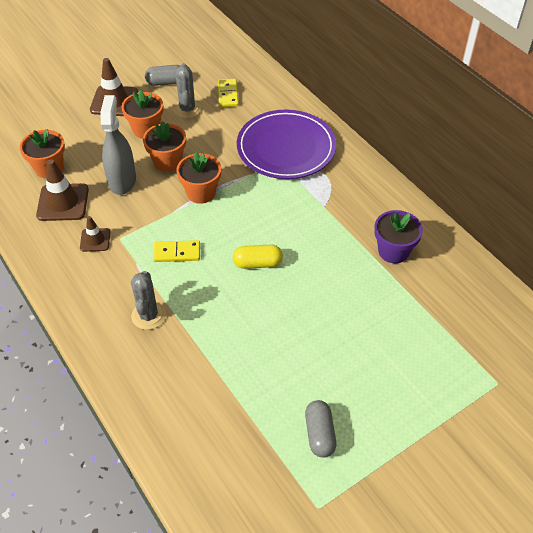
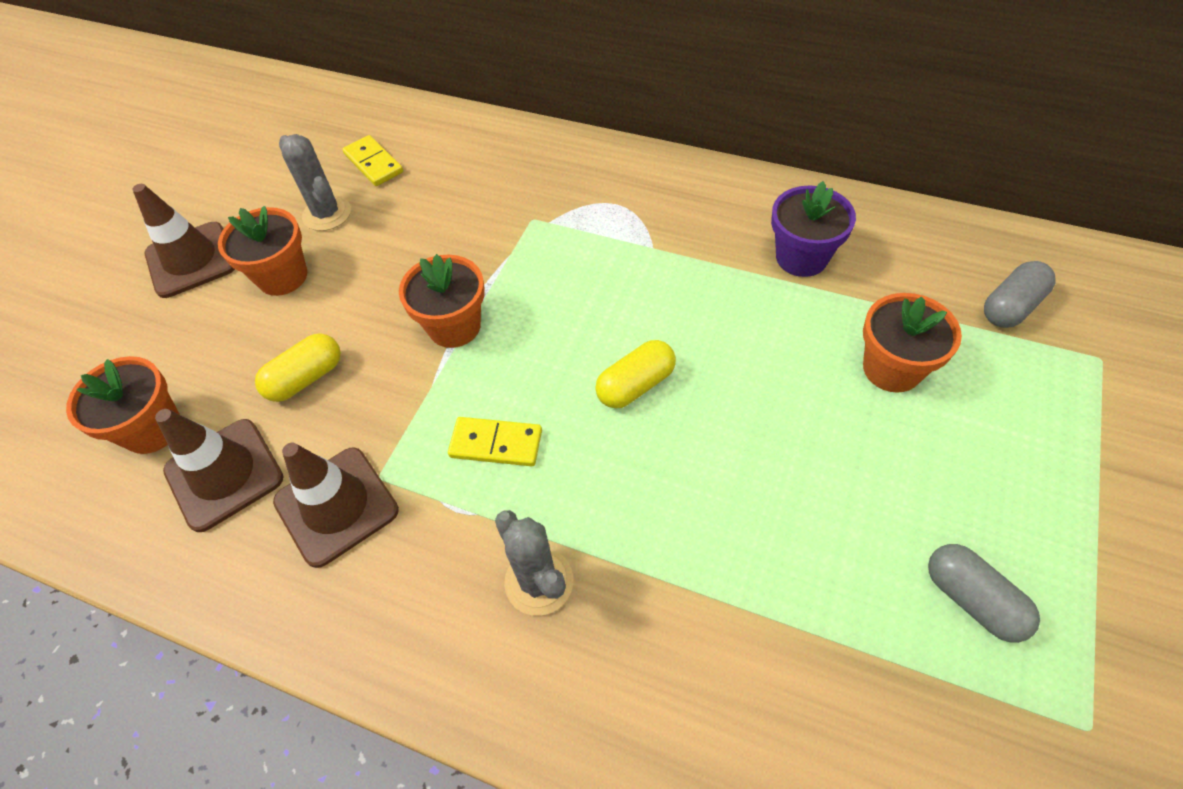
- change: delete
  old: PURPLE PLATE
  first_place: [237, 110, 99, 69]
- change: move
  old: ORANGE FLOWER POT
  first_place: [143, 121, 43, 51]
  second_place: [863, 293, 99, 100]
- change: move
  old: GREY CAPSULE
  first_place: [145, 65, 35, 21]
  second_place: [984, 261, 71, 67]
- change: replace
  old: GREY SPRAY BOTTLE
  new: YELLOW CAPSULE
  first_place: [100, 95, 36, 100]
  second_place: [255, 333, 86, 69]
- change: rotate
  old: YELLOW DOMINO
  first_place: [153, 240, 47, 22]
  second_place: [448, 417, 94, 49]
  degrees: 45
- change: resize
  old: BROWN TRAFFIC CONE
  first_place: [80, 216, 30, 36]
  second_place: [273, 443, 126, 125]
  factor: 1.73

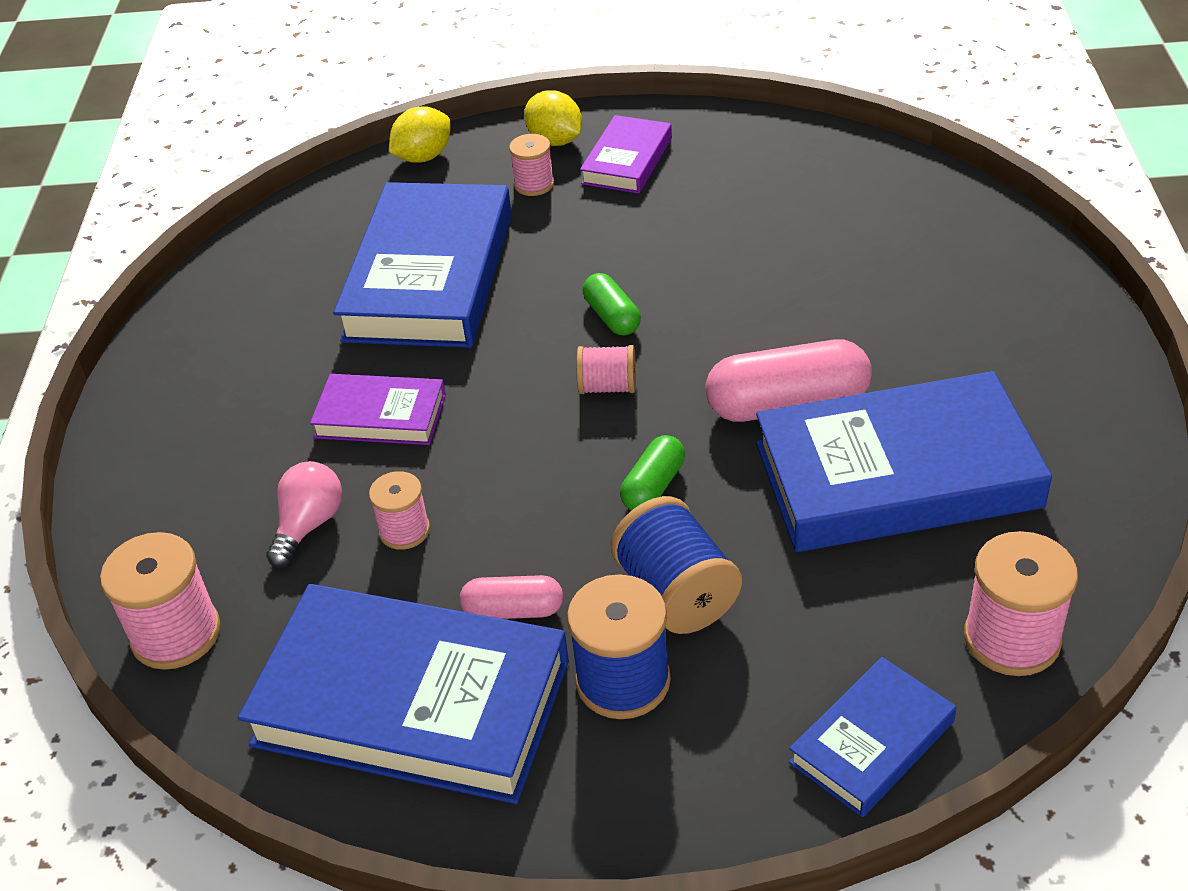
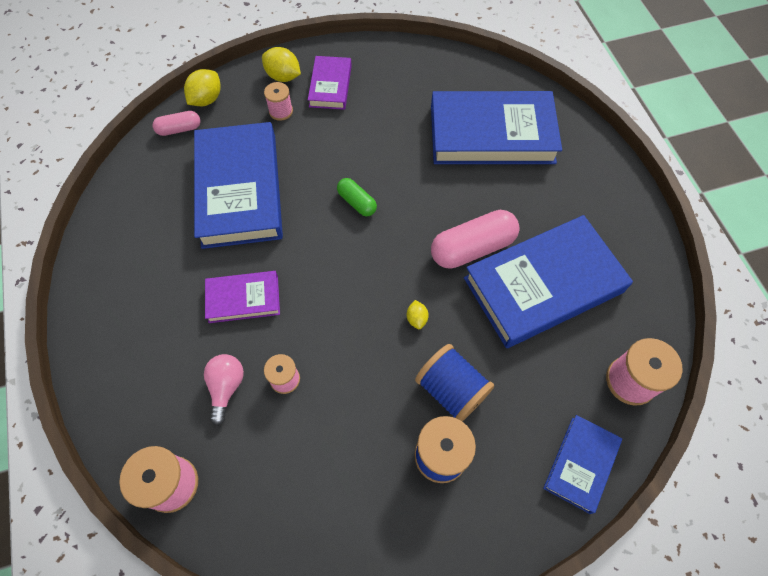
- change: delete
  old: PINK SPOOL
  first_place: [576, 345, 60, 49]
- change: move
  old: BLUE BOOK
  first_place: [238, 584, 331, 220]
  second_place: [431, 91, 131, 73]
- change: move
  old: PINK CAPSULE
  first_place: [460, 575, 103, 44]
  second_place: [152, 111, 49, 25]
- change: replace
  old: GREEN CAPSULE
  new: YELLOW LEMON
  first_place: [620, 435, 65, 75]
  second_place: [407, 300, 22, 29]

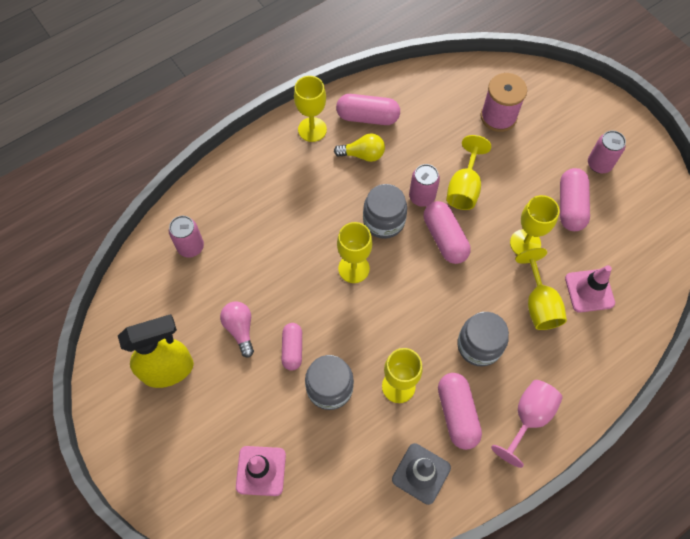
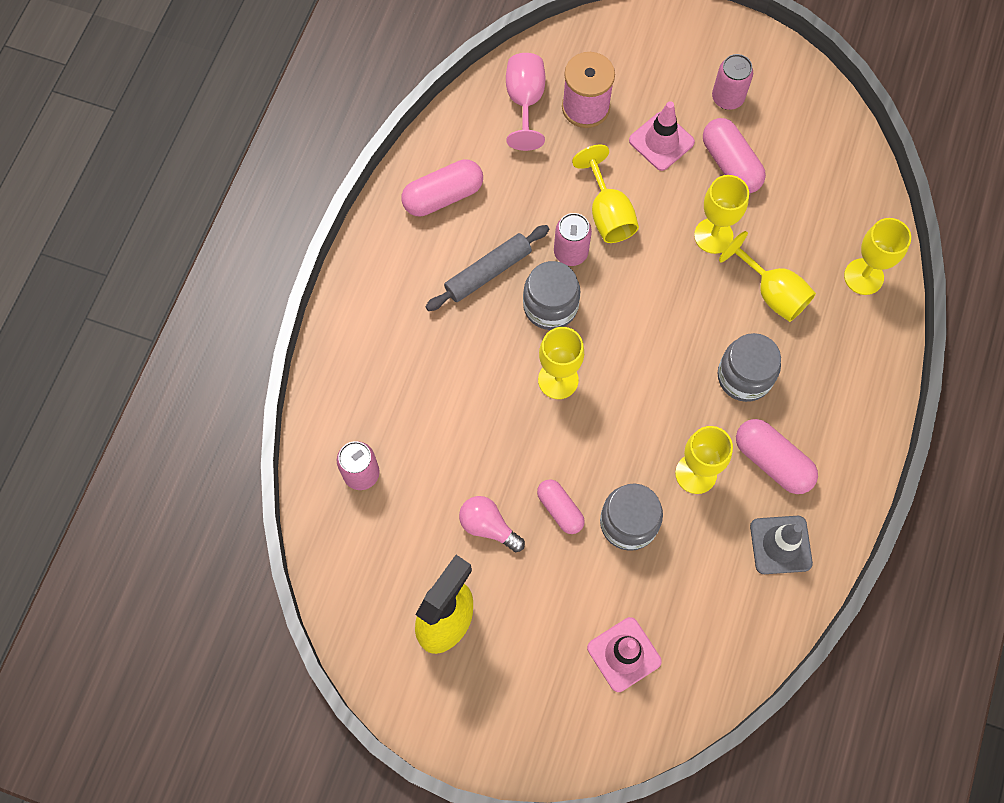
- change: delete
  old: YELLOW LIGHT BULB
  first_place: [334, 134, 51, 28]
- change: delete
  old: PINK CAPSULE
  first_place: [424, 201, 46, 63]
- change: insert
  new: GREY ROLLING PIN
  second_place: [426, 225, 123, 86]
- change: move
  old: YELLOW GOBLET
  first_place: [294, 76, 33, 66]
  second_place: [844, 218, 67, 77]
- change: move
  old: PINK GOBLET
  first_place: [491, 380, 72, 88]
  second_place: [506, 53, 39, 98]
- change: move
  old: PINK TRAFFIC CONE
  first_place: [565, 265, 50, 48]
  second_place: [629, 101, 66, 70]

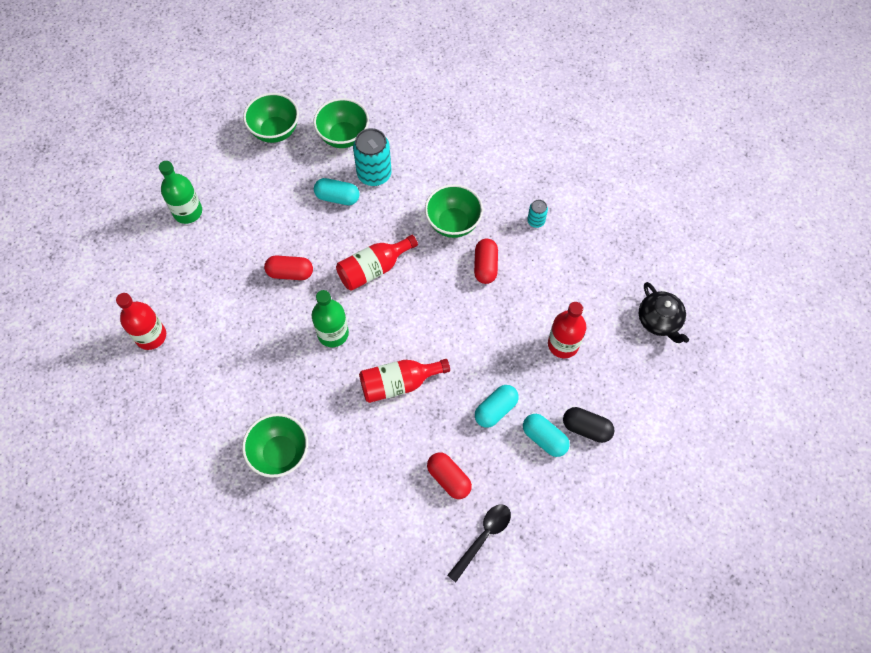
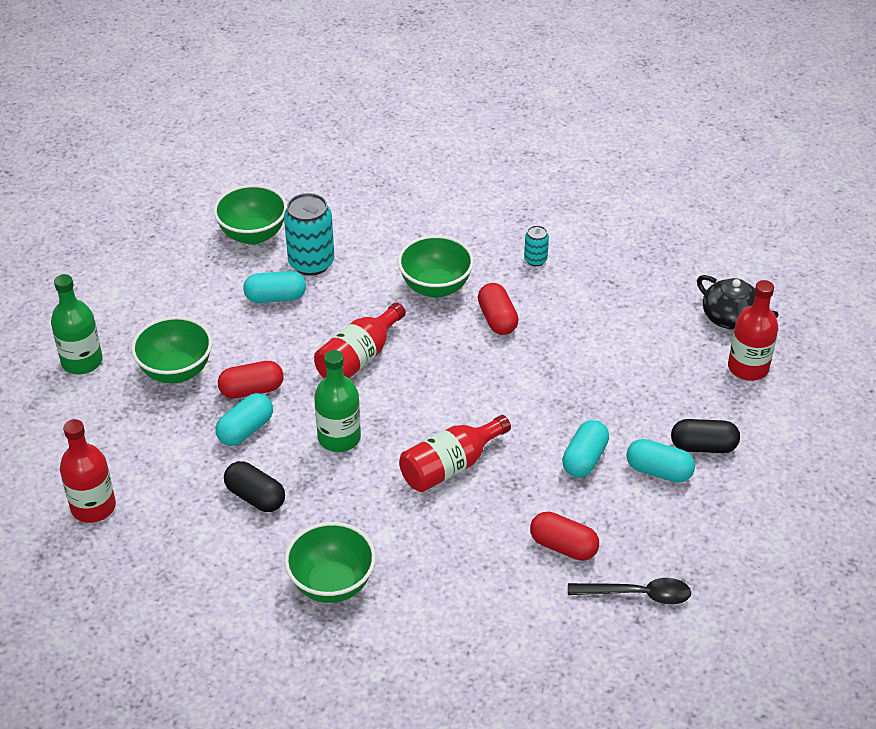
- change: insert
  new: TURQUOISE CAPSULE
  second_place: [216, 393, 57, 53]
- change: insert
  new: BLACK CAPSULE
  second_place: [224, 461, 61, 51]
- change: move
  old: GREEN BOWL
  first_place: [243, 93, 56, 50]
  second_place: [131, 316, 81, 68]
- change: move
  old: RED BOTTLE
  first_place: [548, 302, 38, 56]
  second_place: [728, 280, 50, 101]
- change: rotate
  old: BLACK SPOON
  first_place: [447, 504, 64, 79]
  second_place: [568, 578, 123, 27]
  degrees: 75

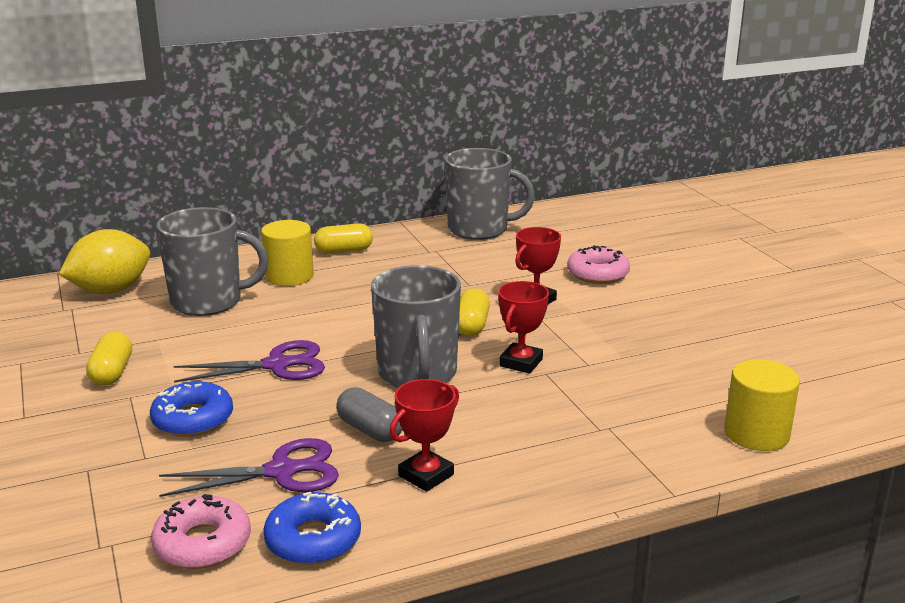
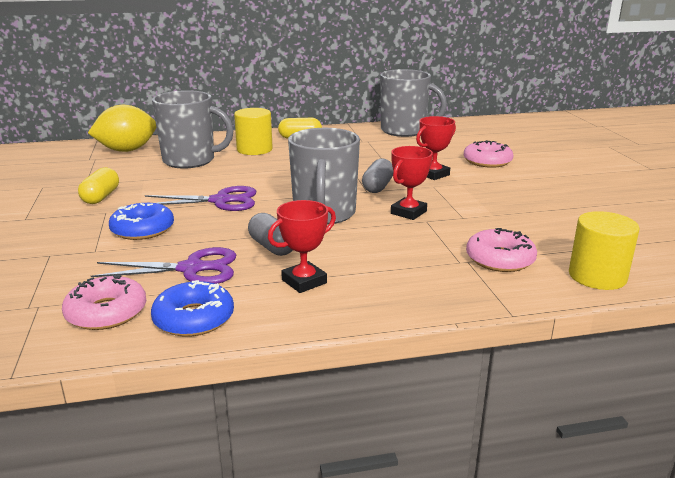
- change: insert
  new: PINK DONUT
  second_place: [466, 228, 71, 44]
- change: recolor
  old: YELLOW CAPSULE
  new: GREY CAPSULE
  first_place: [459, 288, 31, 48]
  second_place: [362, 158, 31, 35]

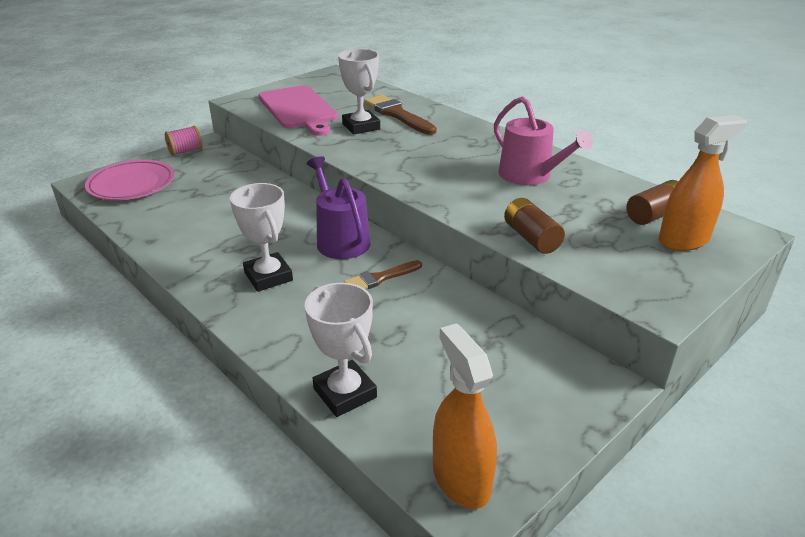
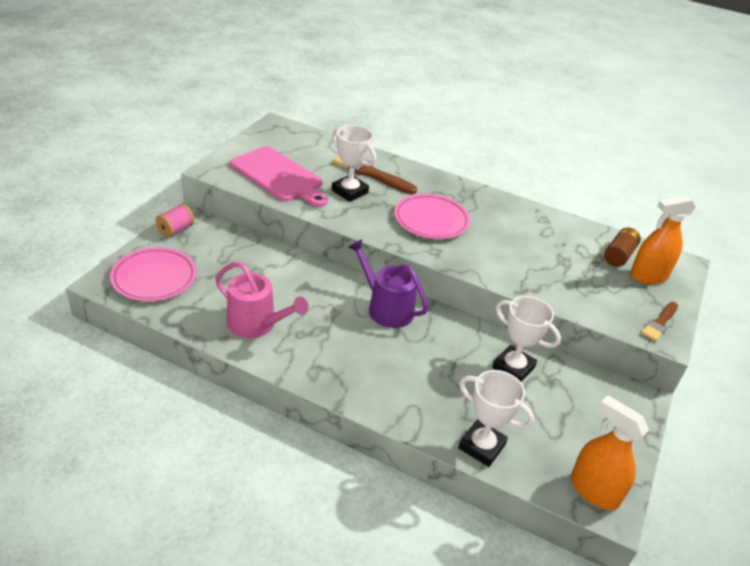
- change: delete
  old: BROWN BATTERY
  first_place: [504, 198, 61, 56]
- change: insert
  new: PINK PLATE
  second_place: [394, 194, 76, 45]
- change: move
  old: WHITE TROPHY
  first_place: [230, 183, 63, 109]
  second_place: [492, 296, 69, 86]
- change: move
  old: BROWN BRUSH
  first_place: [344, 260, 78, 29]
  second_place: [641, 302, 37, 39]
- change: move
  old: PINK WATERING CAN
  first_place: [494, 96, 99, 89]
  second_place: [215, 262, 93, 76]
- change: rotate
  old: ORANGE SPRAY BOTTLE
  first_place: [659, 115, 88, 136]
  second_place: [630, 196, 66, 88]
  degrees: -150

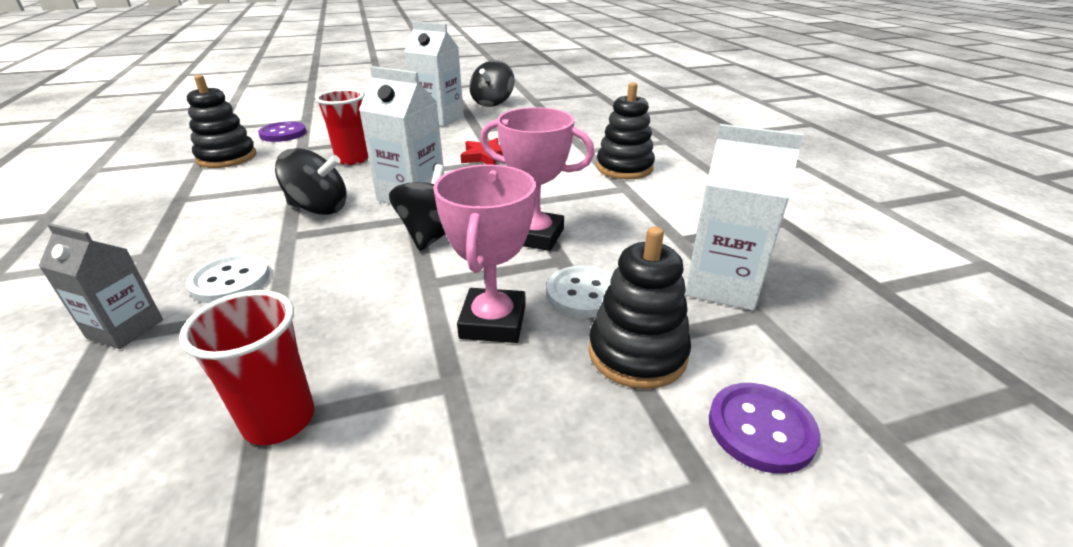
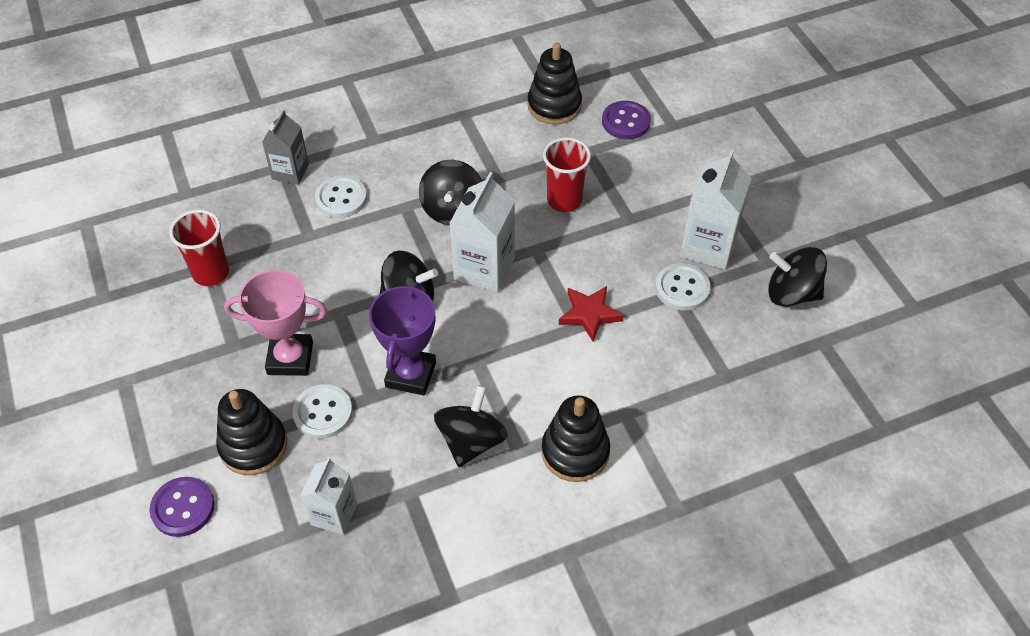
- change: insert
  new: BLACK SPINNING TOP
  second_place: [434, 385, 74, 82]
- change: insert
  new: WHITE BUTTON
  second_place: [655, 263, 56, 48]
- change: recolor
  old: PINK TROPHY
  new: PURPLE TROPHY
  first_place: [480, 107, 115, 144]
  second_place: [369, 282, 67, 113]
- change: resize
  old: WHITE CARTON
  first_place: [685, 124, 119, 187]
  second_place: [300, 457, 57, 78]
  factor: 0.65

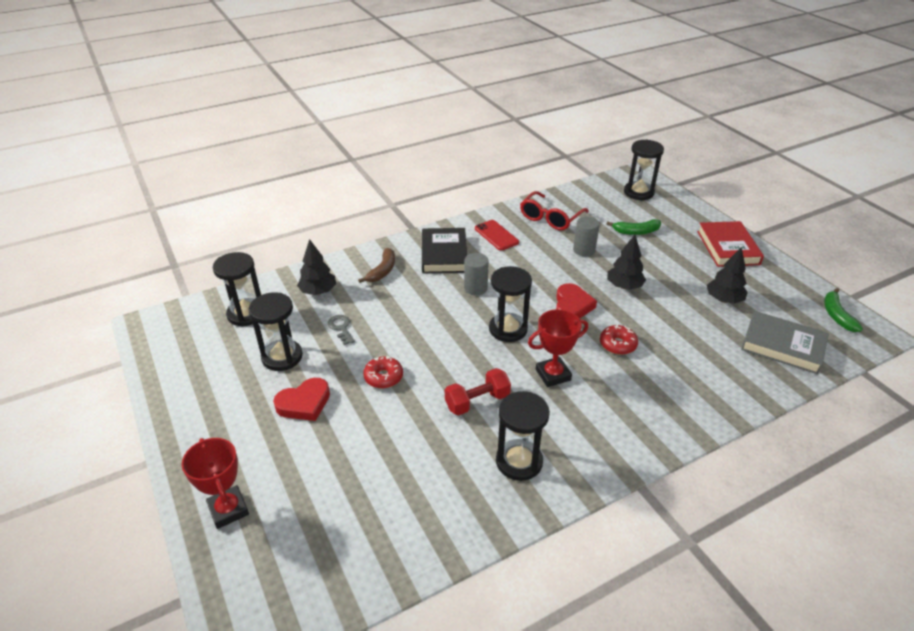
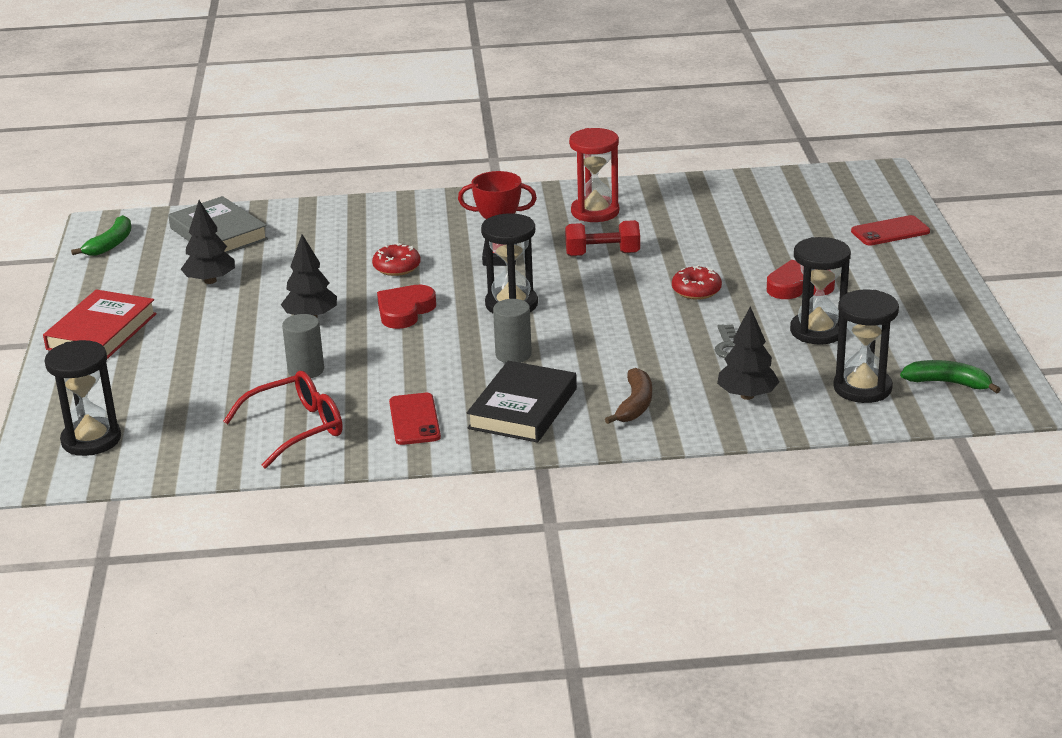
- change: move
  old: GREEN BANANA
  first_place: [606, 219, 55, 16]
  second_place: [900, 360, 101, 33]
- change: replace
  old: RED TROPHY
  new: RED PHONE
  first_place: [182, 438, 67, 91]
  second_place: [851, 215, 79, 31]
- change: recolor
  old: BLACK HOURGLASS
  new: RED HOURGLASS
  first_place: [496, 391, 54, 90]
  second_place: [569, 128, 50, 94]
- change: rotate
  old: BROWN BANANA
  first_place: [358, 248, 37, 35]
  second_place: [605, 368, 47, 56]
  degrees: 150

